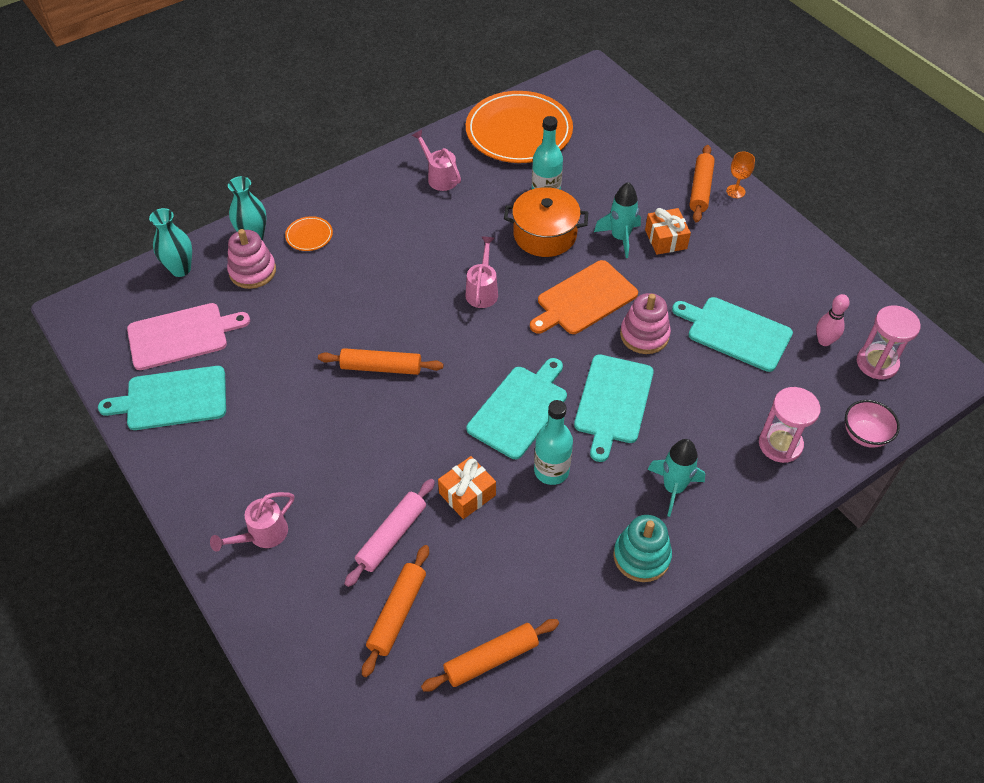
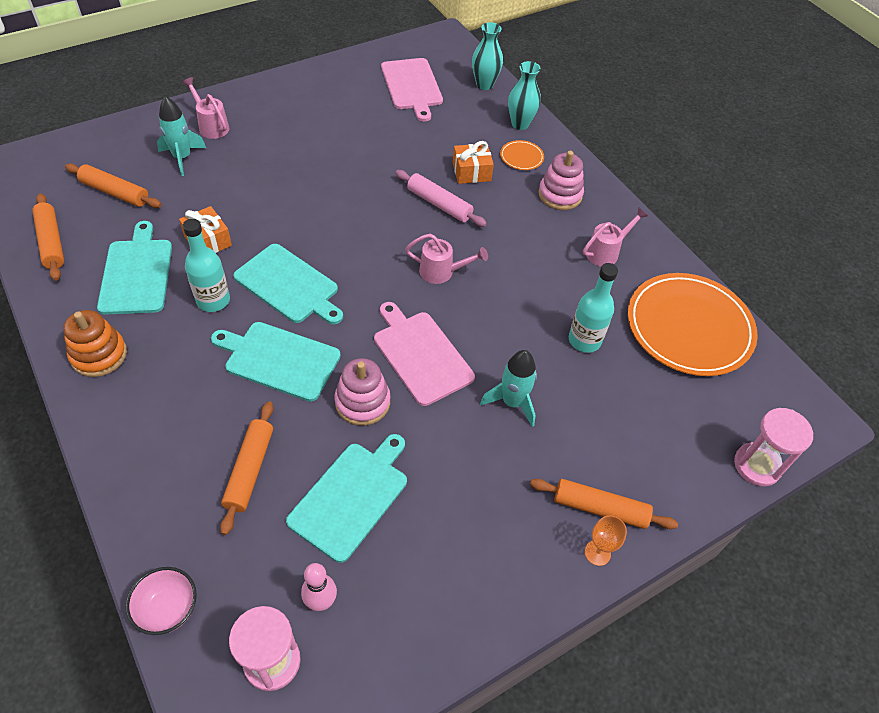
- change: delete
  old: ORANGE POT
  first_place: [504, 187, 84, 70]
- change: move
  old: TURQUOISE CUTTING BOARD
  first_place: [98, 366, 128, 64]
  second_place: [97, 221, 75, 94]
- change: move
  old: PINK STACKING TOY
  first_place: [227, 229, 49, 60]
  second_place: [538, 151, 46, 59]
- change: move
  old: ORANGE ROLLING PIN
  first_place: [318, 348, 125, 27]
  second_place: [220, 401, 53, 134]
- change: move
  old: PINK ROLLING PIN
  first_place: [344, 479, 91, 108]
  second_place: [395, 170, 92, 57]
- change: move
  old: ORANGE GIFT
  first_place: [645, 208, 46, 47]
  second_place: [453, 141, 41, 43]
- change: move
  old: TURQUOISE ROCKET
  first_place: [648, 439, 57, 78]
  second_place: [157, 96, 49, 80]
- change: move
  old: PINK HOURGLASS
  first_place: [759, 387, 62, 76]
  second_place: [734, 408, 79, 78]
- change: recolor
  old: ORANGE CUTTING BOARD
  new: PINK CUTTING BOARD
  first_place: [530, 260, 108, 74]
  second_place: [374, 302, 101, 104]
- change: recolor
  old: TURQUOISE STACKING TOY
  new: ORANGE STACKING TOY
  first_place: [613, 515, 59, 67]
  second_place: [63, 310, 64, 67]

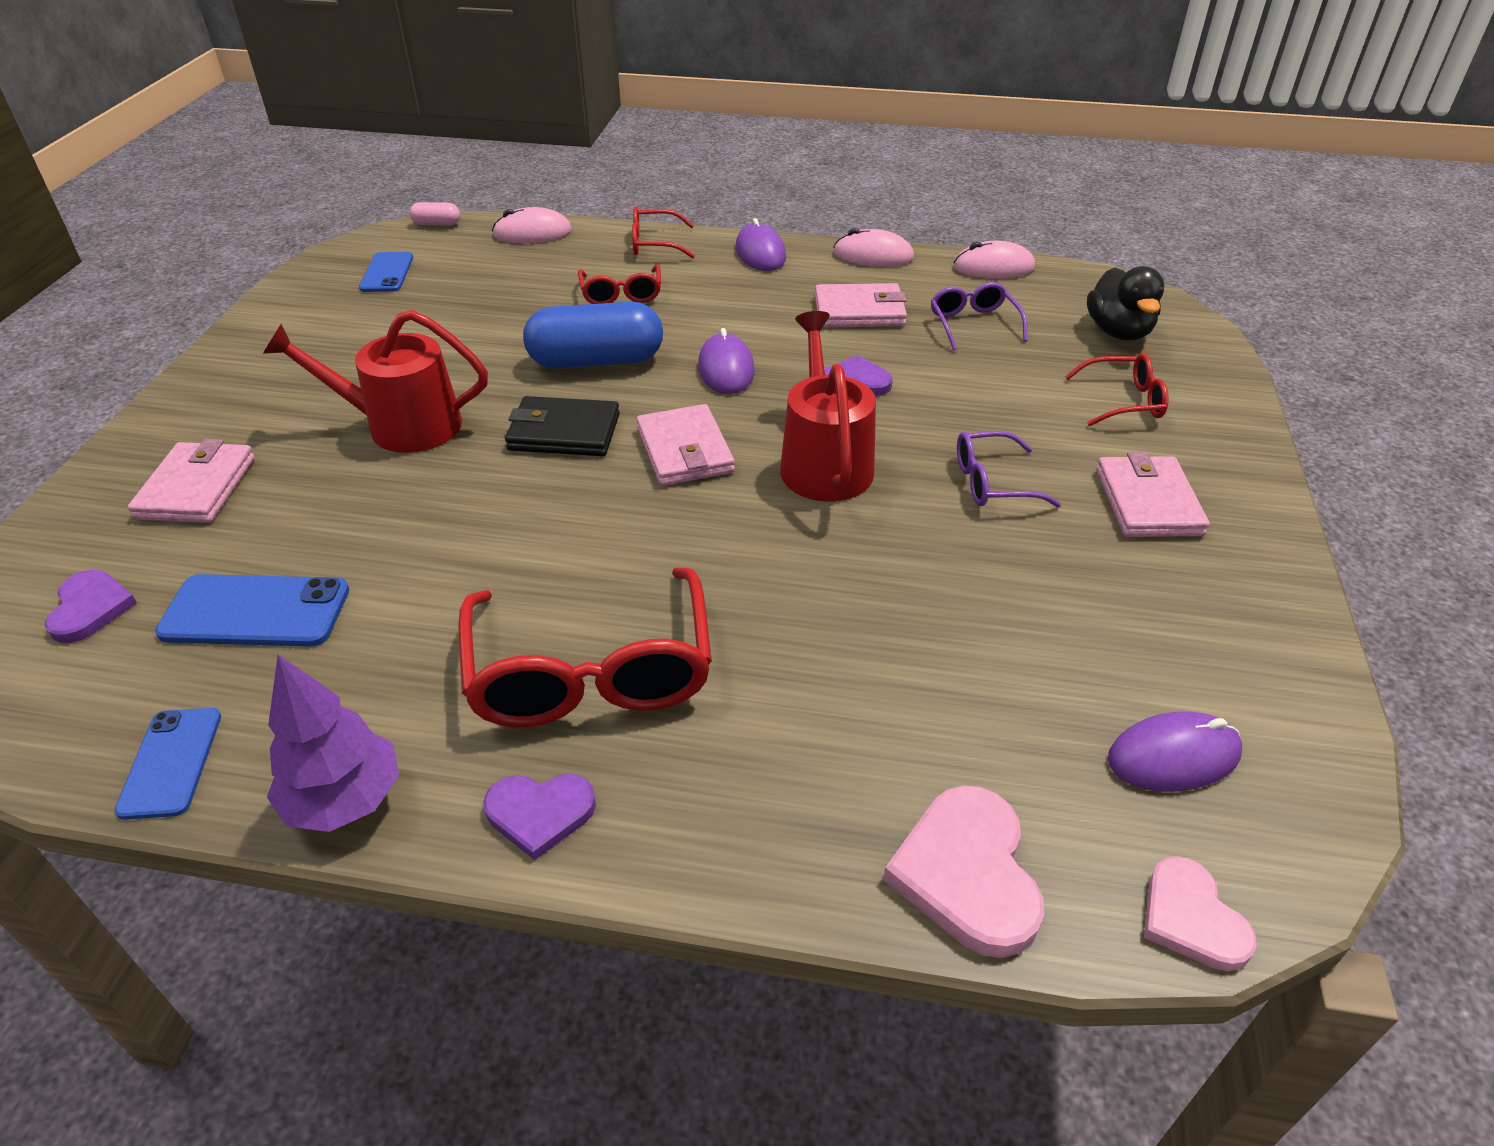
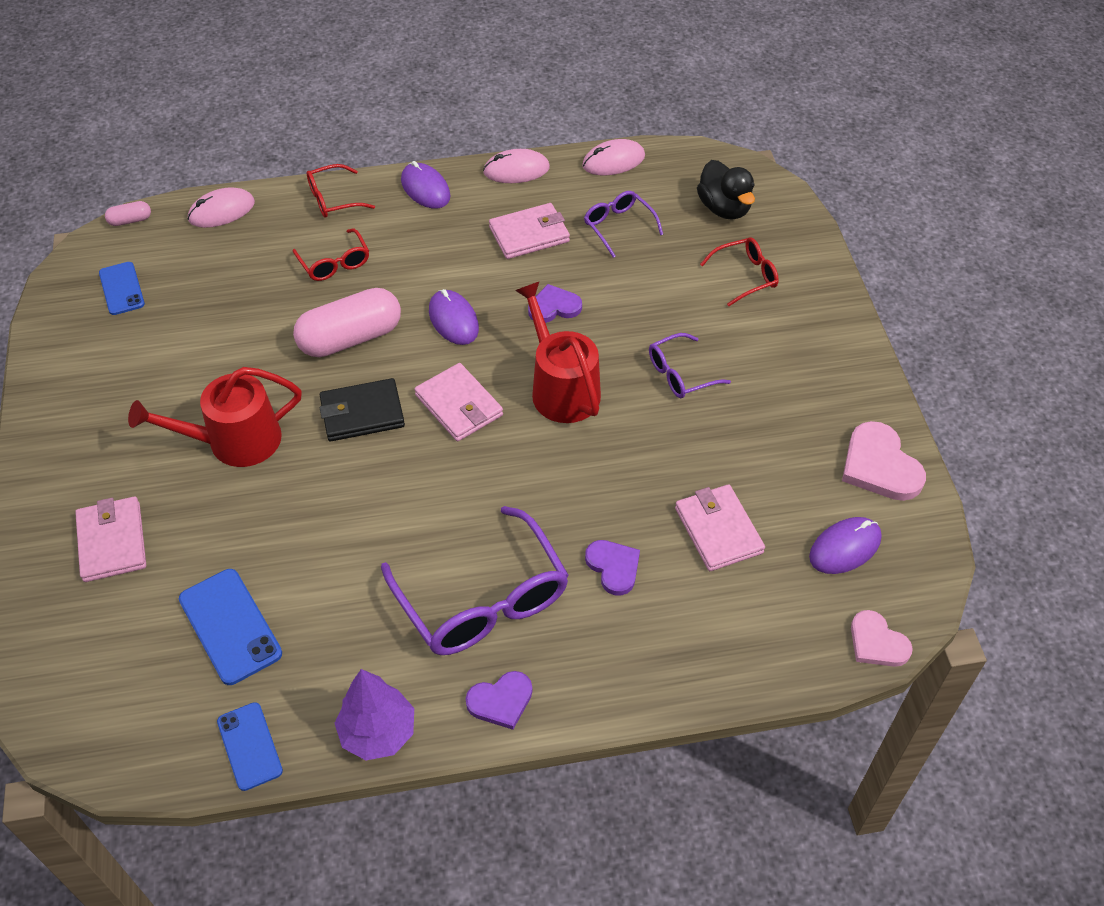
- change: move
  old: PURPLE HEART
  first_place: [45, 570, 92, 73]
  second_place: [585, 540, 55, 56]
- change: move
  old: PINK HEART
  first_place: [883, 785, 161, 173]
  second_place: [842, 421, 84, 80]
- change: move
  old: PINK WALLET
  first_place: [1096, 452, 114, 85]
  second_place: [675, 484, 90, 87]
- change: recolor
  old: RED GLASSES
  new: PURPLE GLASSES
  first_place: [458, 567, 254, 160]
  second_place: [381, 506, 188, 149]
- change: recolor
  old: BLUE CAPSULE
  new: PINK CAPSULE
  first_place: [523, 302, 140, 67]
  second_place: [293, 288, 108, 69]
- change: rotate
  old: BLUE PHONE
  first_place: [155, 574, 194, 72]
  second_place: [179, 569, 103, 116]
  degrees: 75

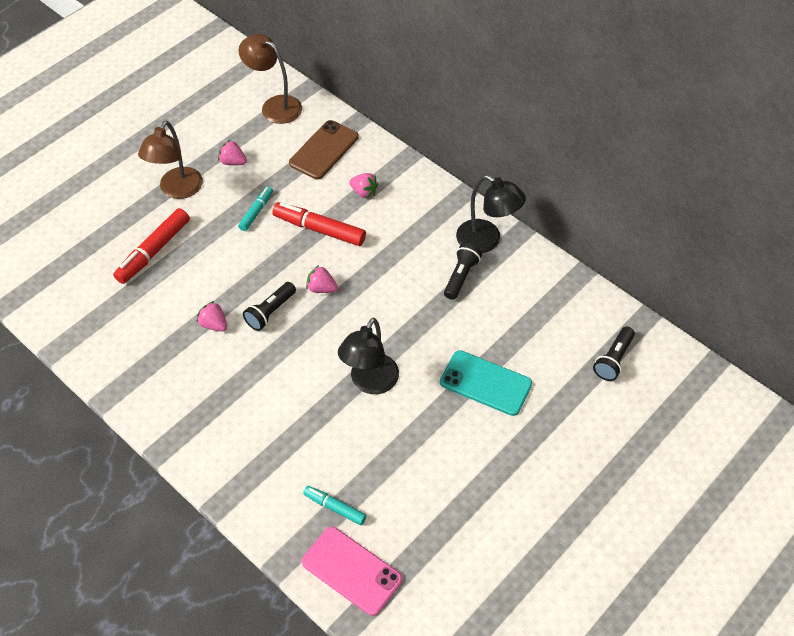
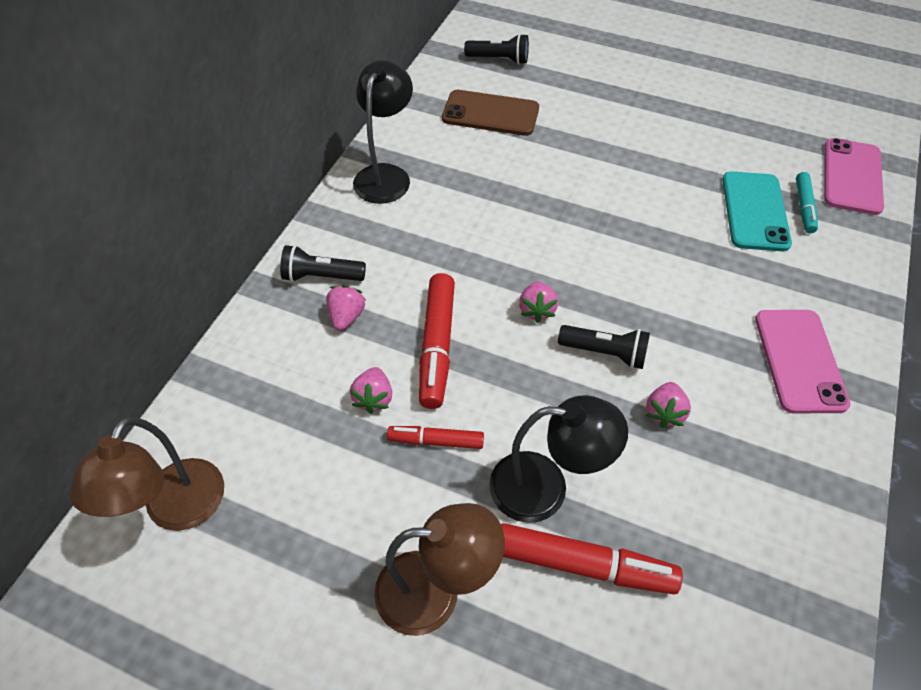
- change: insert
  new: PINK PHONE
  second_place: [755, 310, 96, 103]
- change: move
  old: PINK STRAWBERRY
  first_place: [218, 140, 29, 25]
  second_place: [350, 367, 42, 47]
- change: move
  old: BROWN PHONE
  first_place: [289, 120, 70, 60]
  second_place: [442, 90, 97, 46]
- change: move
  old: BLACK LAMP
  first_place: [338, 318, 61, 76]
  second_place: [489, 395, 139, 128]
- change: move
  old: TURQUOISE PHONE
  first_place: [440, 350, 92, 66]
  second_place: [722, 171, 70, 80]
- change: move
  old: BLACK FLASHLIGHT
  first_place: [444, 243, 38, 57]
  second_place: [280, 245, 86, 37]
- change: recolor
  old: TURQUOISE MARKER
  new: RED MARKER
  first_place: [238, 186, 35, 45]
  second_place: [387, 426, 97, 23]

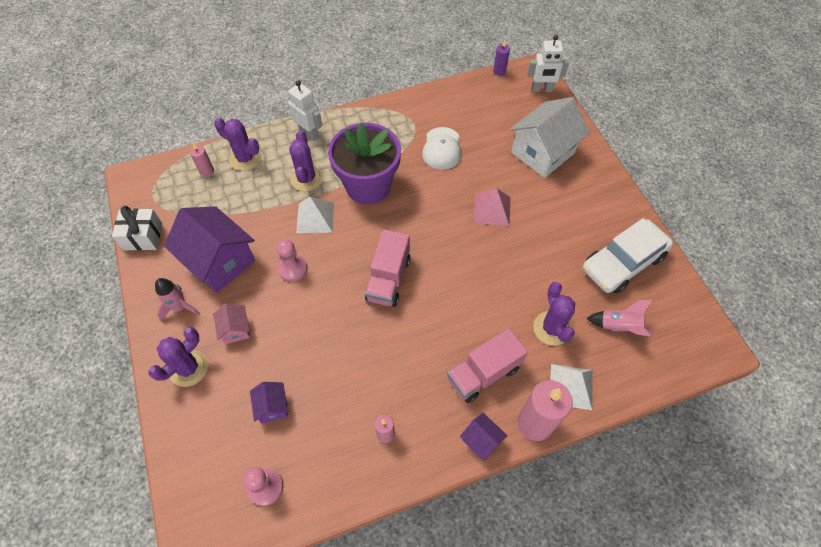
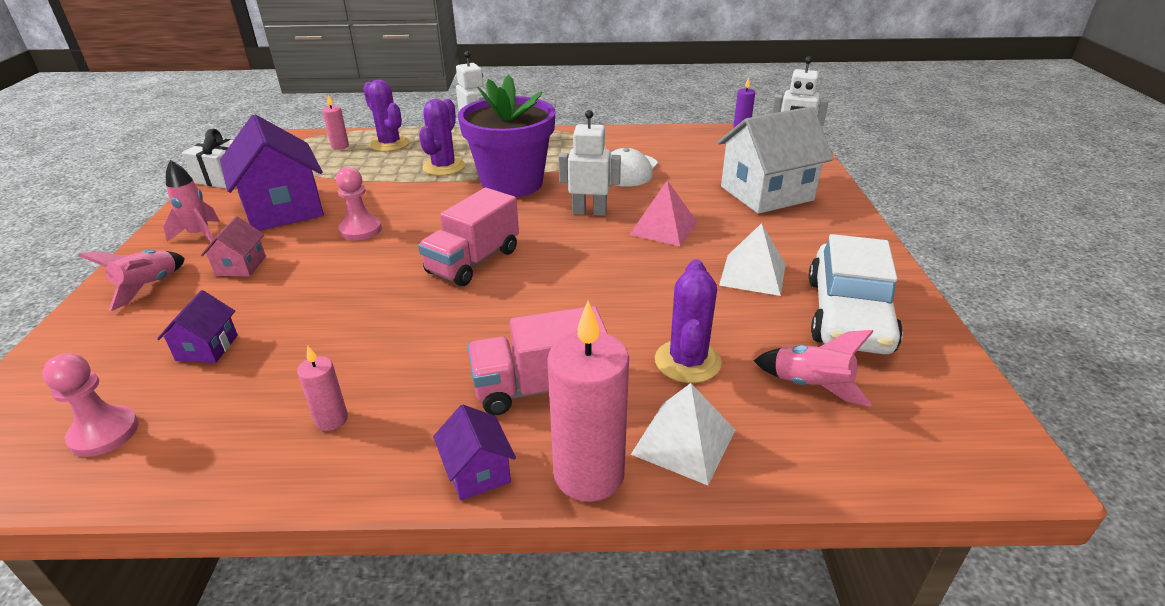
- change: insert
  new: WHITE ROBOT
  second_place: [558, 110, 63, 106]
- change: move
  old: WHITE PYRAMID
  first_place: [296, 197, 38, 36]
  second_place: [719, 223, 67, 73]
- change: replace
  old: PURPLE CACTUS
  new: PINK ROCKET
  first_place: [149, 327, 59, 60]
  second_place: [78, 249, 107, 62]
- change: rotate
  old: WHITE CAR
  first_place: [583, 218, 90, 76]
  second_place: [809, 234, 94, 120]
  degrees: -60

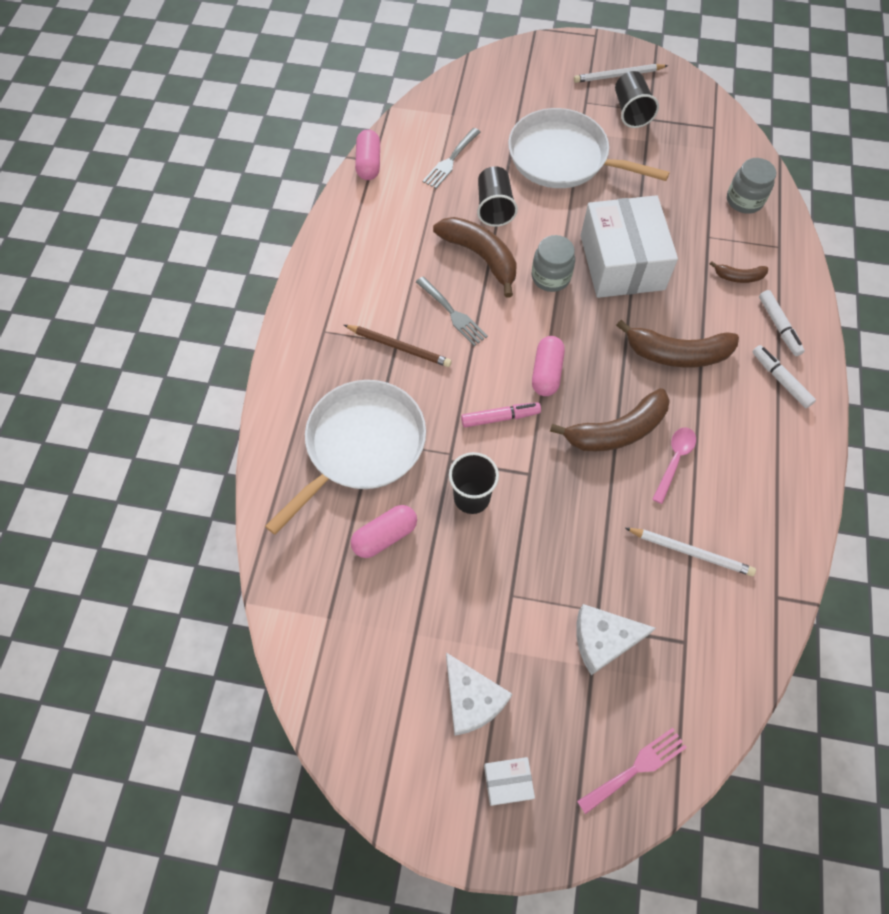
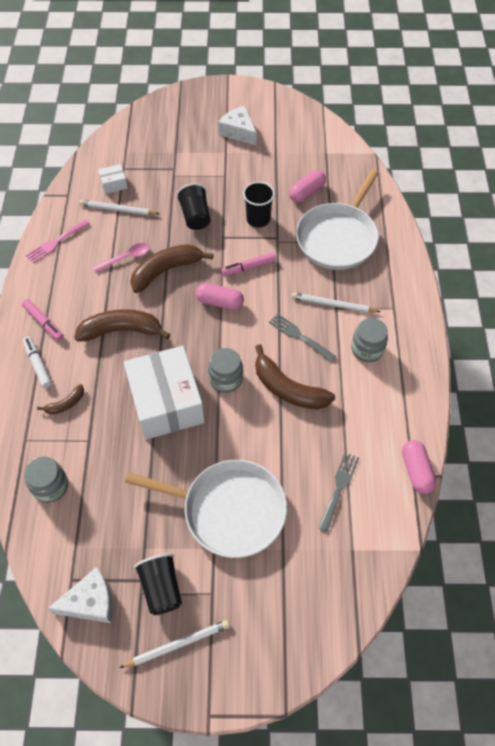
- change: insert
  new: GREY JAR
  second_place: [351, 318, 37, 44]
- change: move
  old: BLACK CUP
  first_place: [477, 166, 41, 61]
  second_place: [176, 183, 34, 47]
- change: move
  old: WHITE BOX
  first_place: [484, 757, 51, 49]
  second_place: [98, 164, 29, 30]
- change: move
  old: WHITE CHEESE
  first_place: [576, 604, 80, 71]
  second_place: [48, 567, 65, 56]
- change: move
  old: PINK FORK
  first_place: [577, 728, 110, 86]
  second_place: [26, 220, 64, 43]
- change: recolor
  old: BROWN PENCIL
  new: WHITE PENCIL
  first_place: [344, 325, 108, 42]
  second_place: [292, 293, 88, 20]
- change: recolor
  old: WHITE MARKER
  new: PINK MARKER
  first_place: [753, 345, 63, 63]
  second_place: [22, 299, 42, 42]
- change: rotate
  old: PINK CAPSULE
  first_place: [532, 336, 33, 60]
  second_place: [196, 283, 48, 27]
  degrees: -75
- change: rotate
  old: PINK SPOON
  first_place: [652, 427, 44, 77]
  second_place: [93, 243, 57, 29]
  degrees: -135
- change: rotate
  old: BROWN BANANA
  first_place: [710, 261, 58, 22]
  second_place: [37, 384, 47, 31]
  degrees: 150

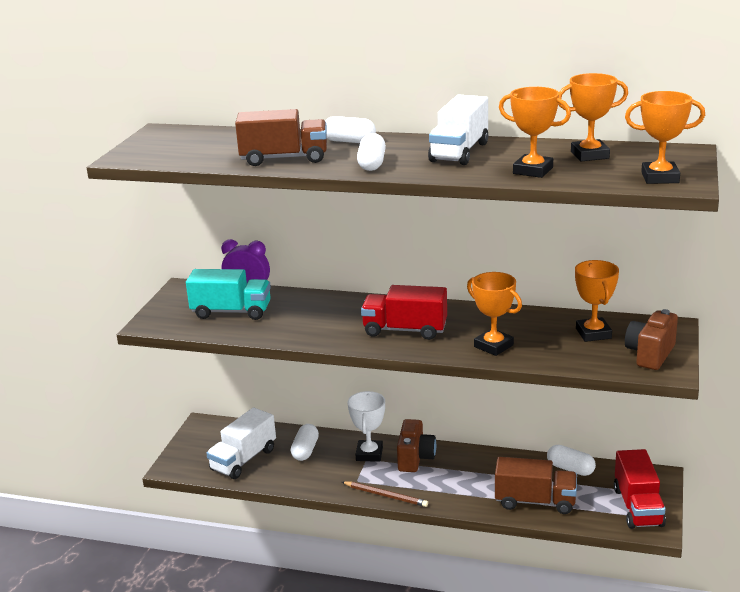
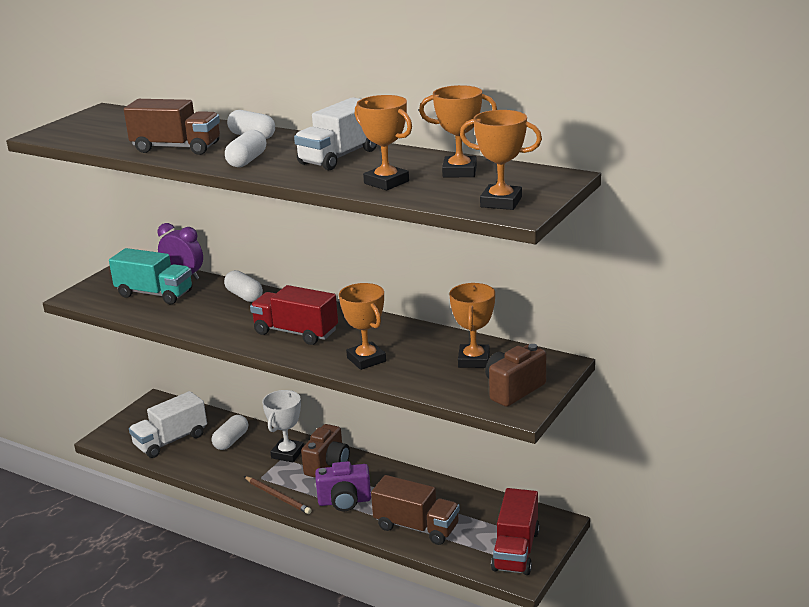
- change: insert
  new: PURPLE CAMERA
  second_place: [315, 461, 56, 50]
- change: move
  old: WHITE CAPSULE
  first_place: [547, 445, 49, 31]
  second_place: [224, 270, 39, 32]

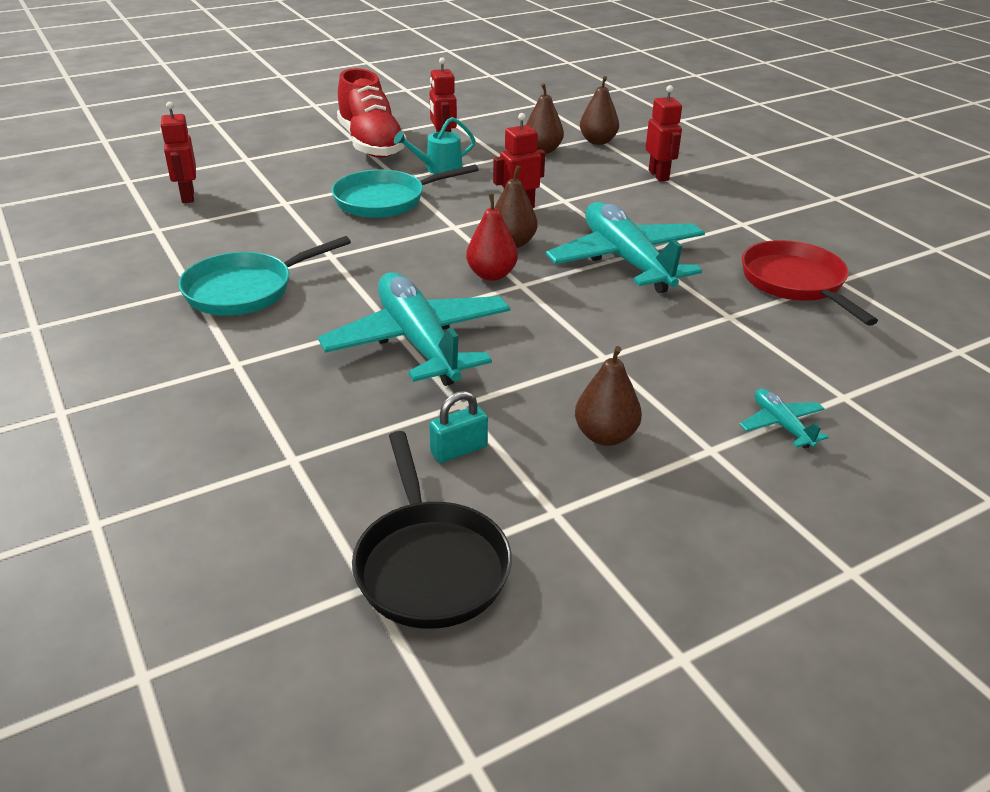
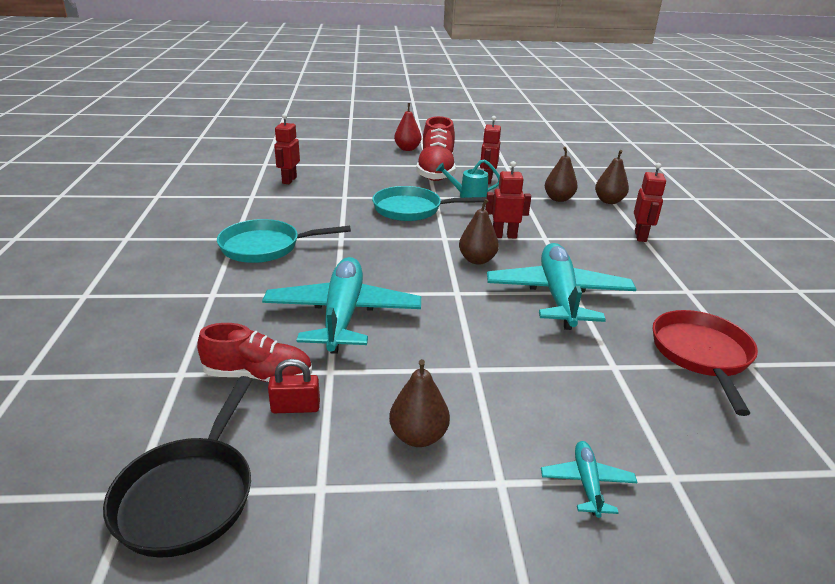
- change: insert
  new: RED SHOE
  second_place: [197, 323, 115, 59]
- change: move
  old: RED PEAR
  first_place: [466, 194, 52, 87]
  second_place: [394, 103, 27, 48]
- change: recolor
  old: TURQUOISE PADLOCK
  new: RED PADLOCK
  first_place: [429, 391, 59, 72]
  second_place: [268, 359, 52, 54]

